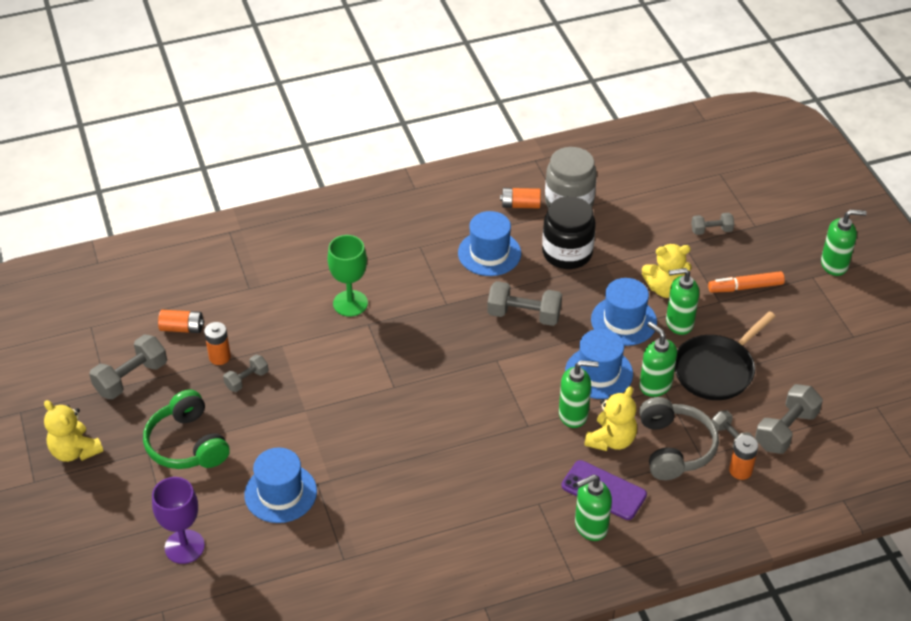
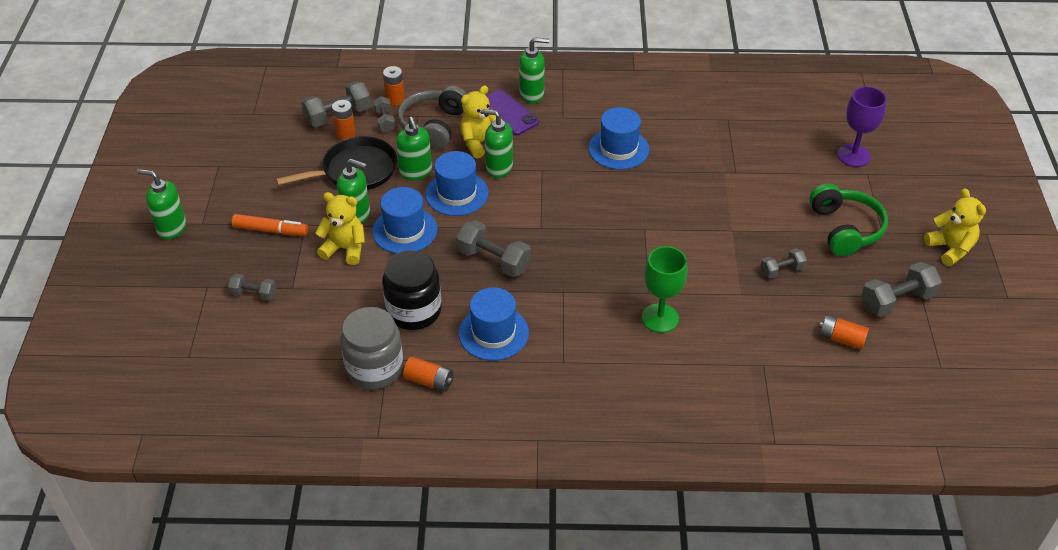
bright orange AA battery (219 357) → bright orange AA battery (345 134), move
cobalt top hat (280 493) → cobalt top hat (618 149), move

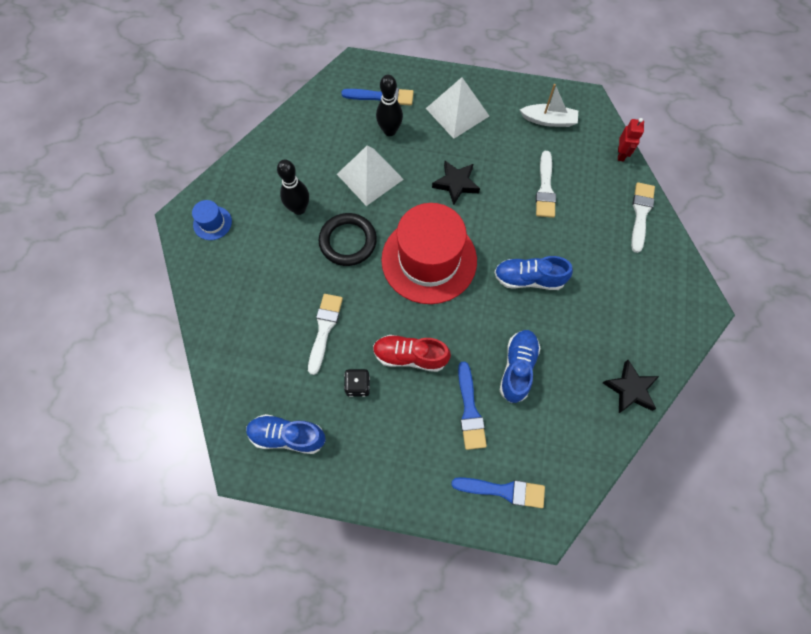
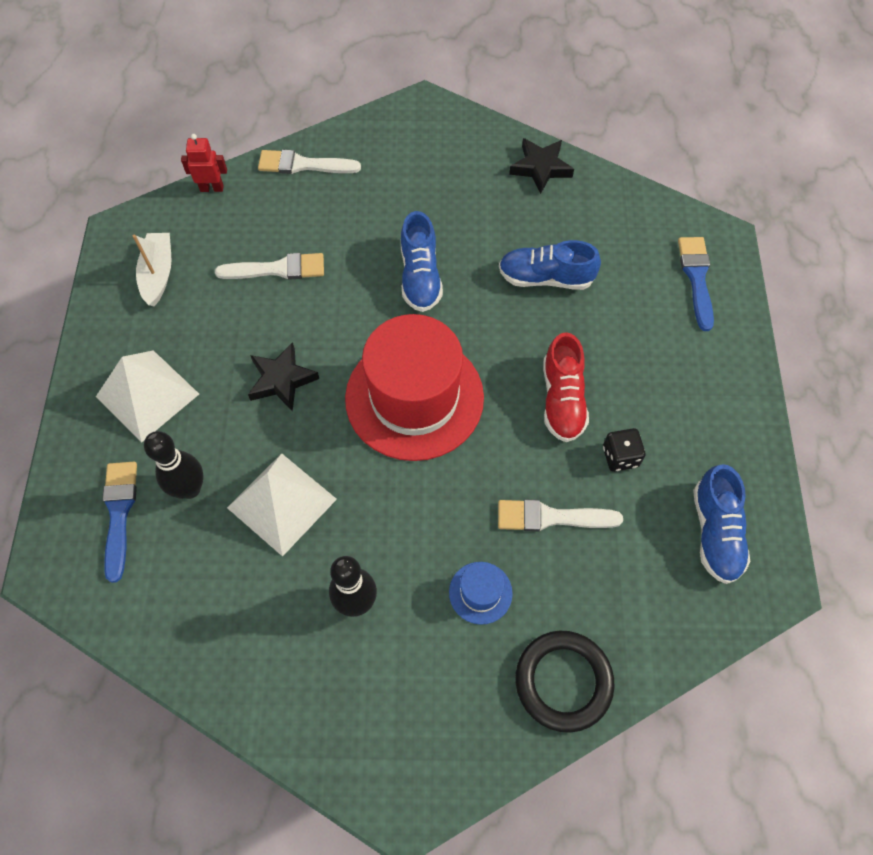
cobalt paint brush (470 410) → -
cobalt top hat (212 223) → cobalt top hat (480 592), move
ebony torus (348 241) → ebony torus (563 681), move

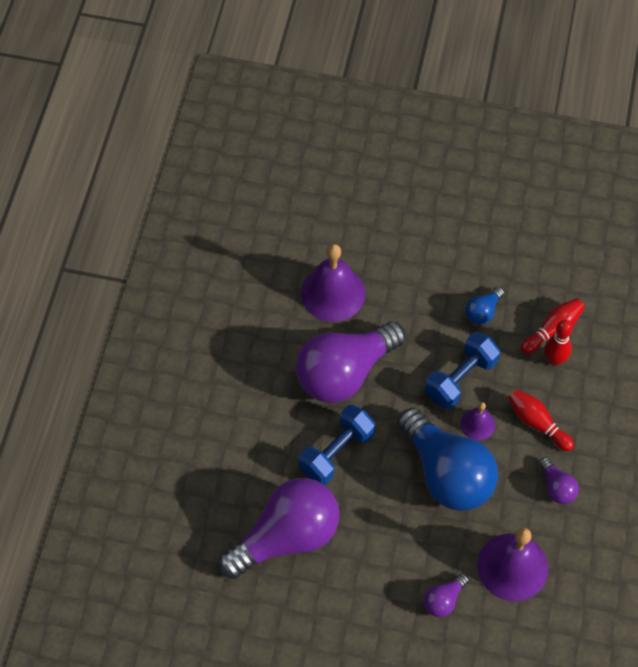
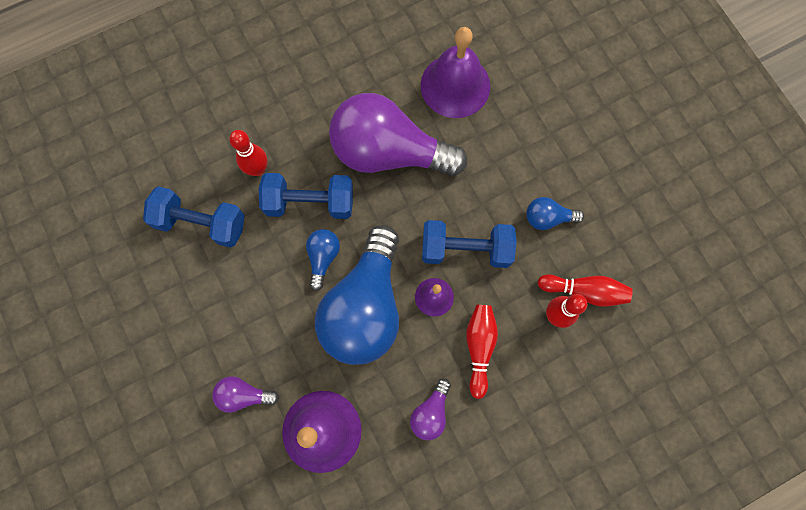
- → scarlet bowling pin (258 169)
- → cobalt light bulb (323 257)
purple light bulb (286 537) → cobalt dumbbell (201 223)

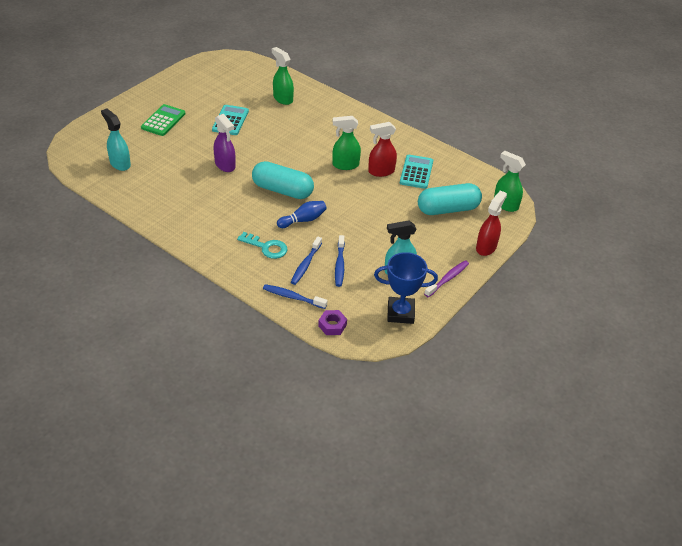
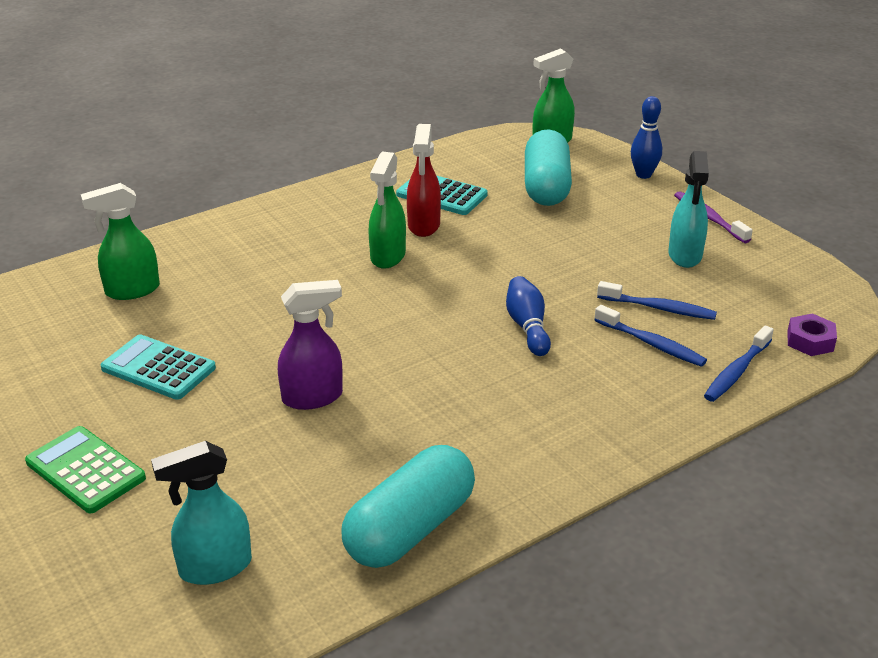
teal latchkey (266 247) → -
cobalt award cup (400 313) → -
teal pill shape (282 190) → teal pill shape (410 528), move
scarlet sprayer (486 247) → cobalt bowling pin (643 175)

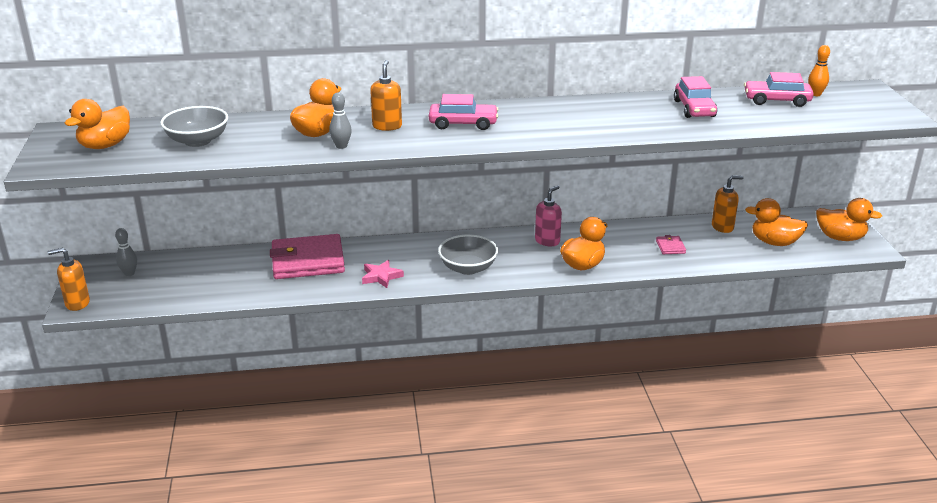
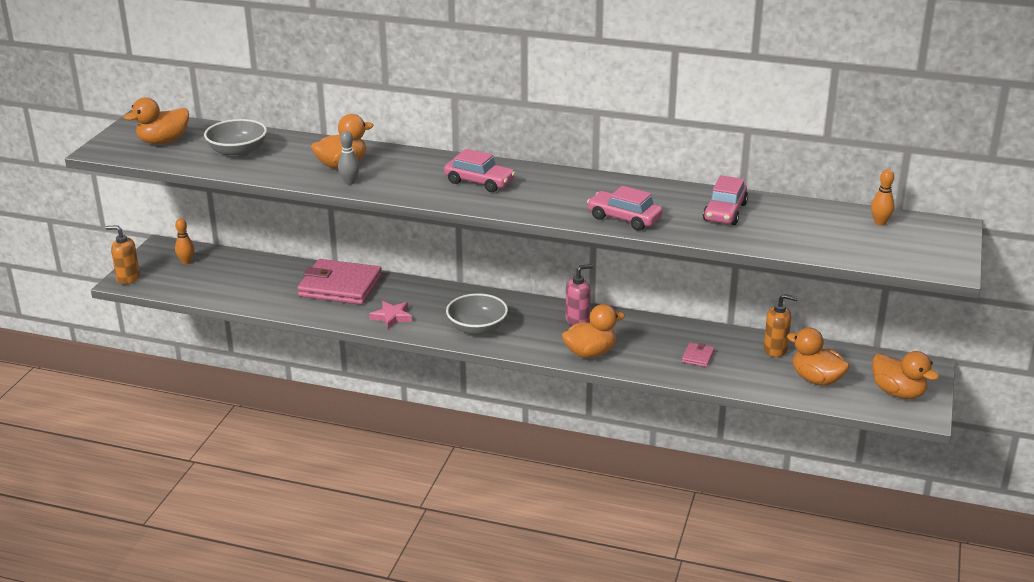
bright orange soap dispenser (387 126) → -
pink car (776 100) → pink car (624 218), move
grey bowling pin (129 273) → bright orange bowling pin (186 262)

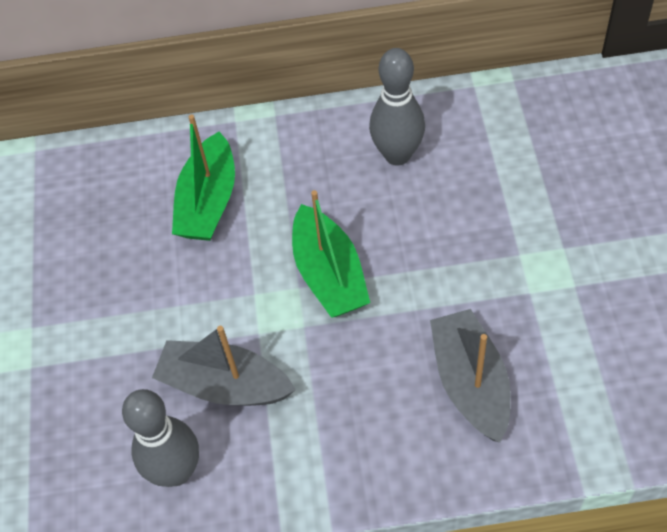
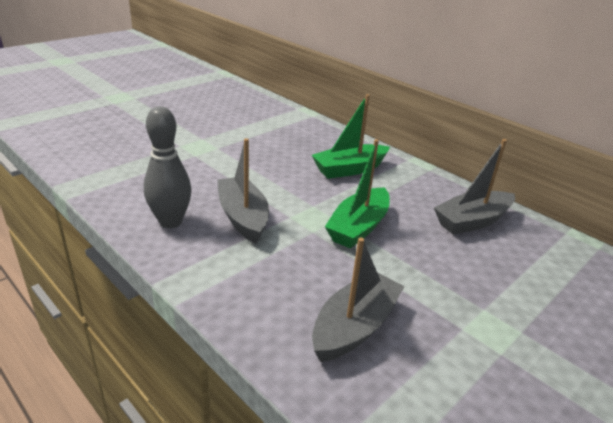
grey bowling pin (397 155) → grey boat (472 221)

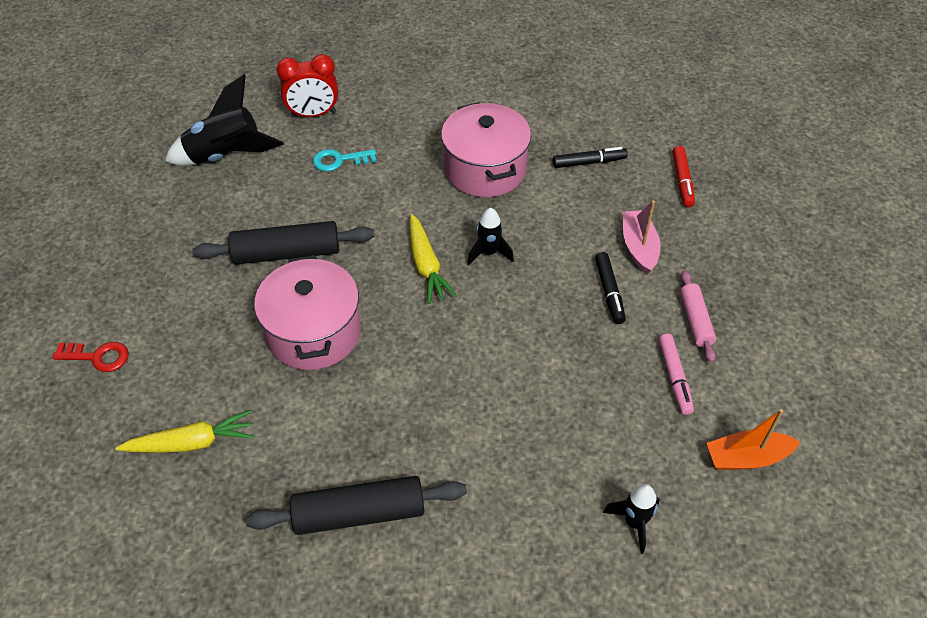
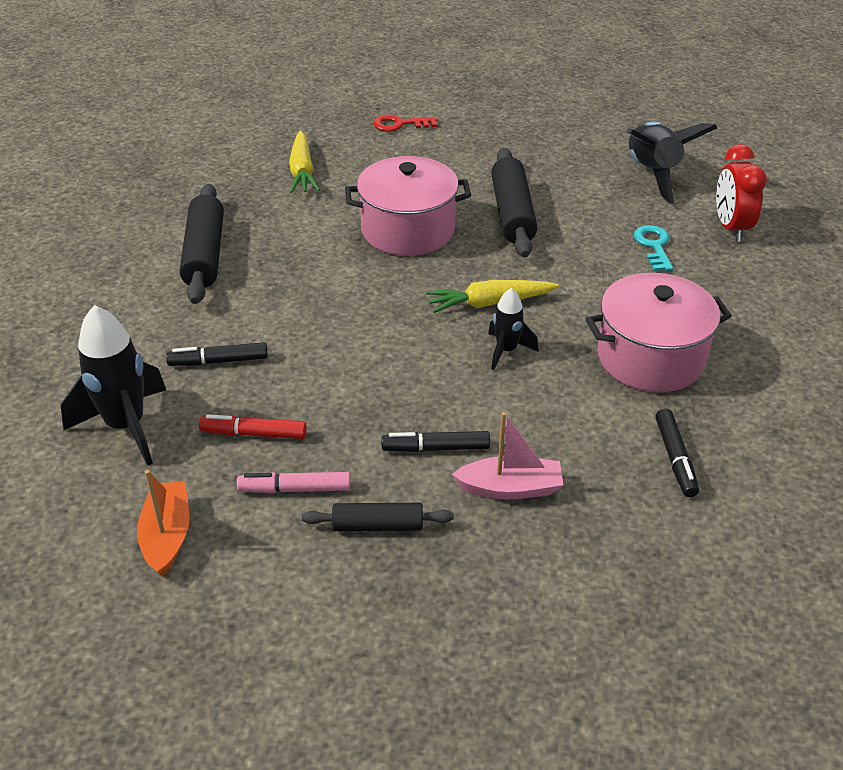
- → ebony marker (218 361)
scarlet marker (682 181) → scarlet marker (254 434), move
pink dough roller (695 321) → ebony dough roller (378 526)
scarlet latchkey (98 357) → scarlet latchkey (400 124), 75 degrees clockwise
ebony spaceship (634 523) → ebony spaceship (126 426), x1.80

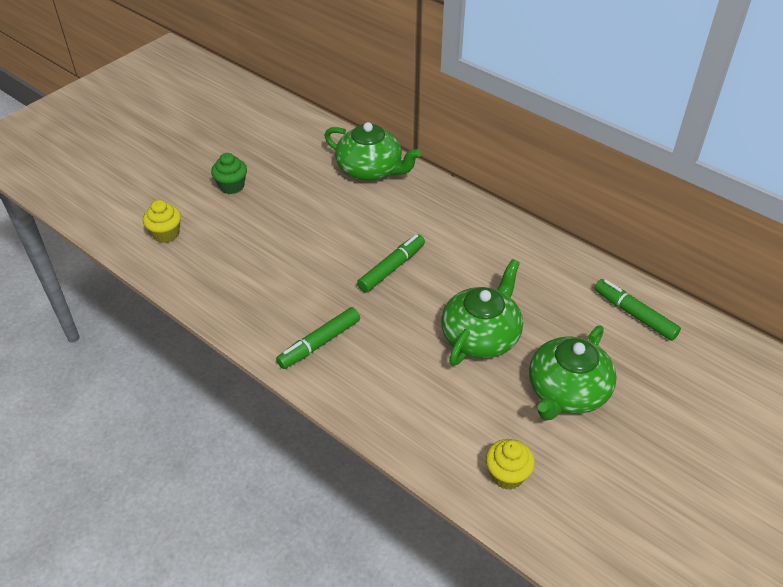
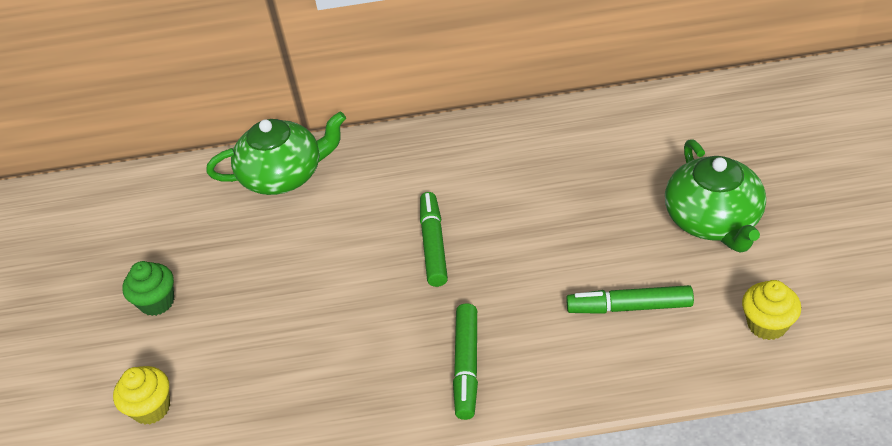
leaf-green tea pot (481 336) → -
leaf-green marker (634 314) → leaf-green marker (629 307), move

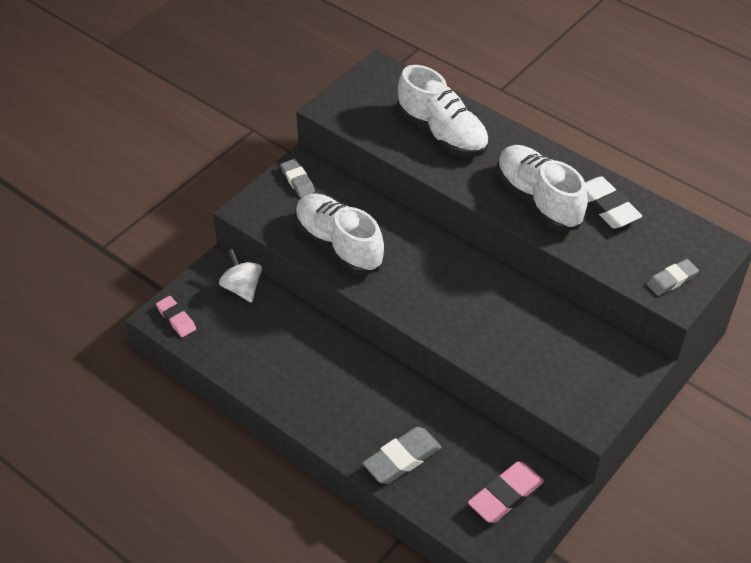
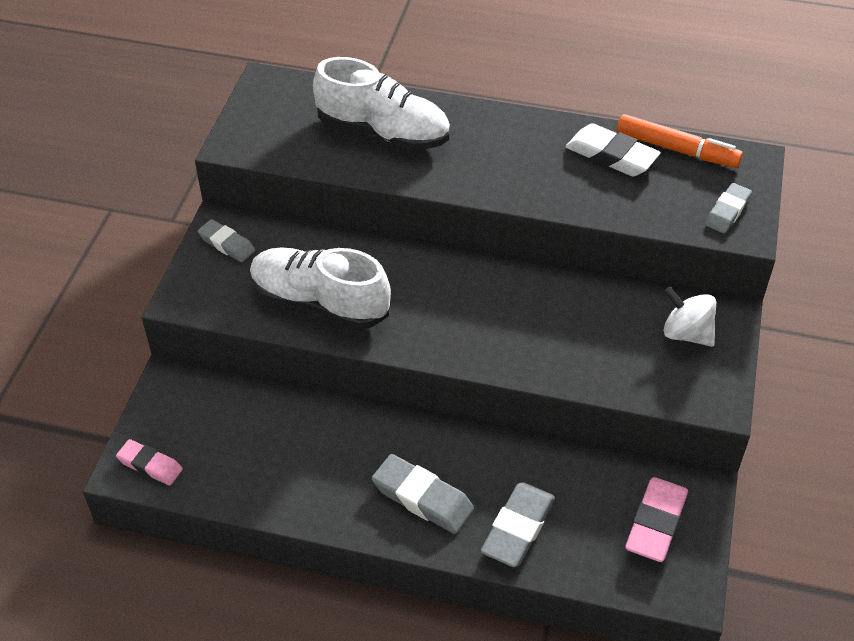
white sneaker (538 200) → -
- → grey eraser (422 498)
- → bright orange marker (676 149)
white toy top (242 288) → white toy top (686 333), move

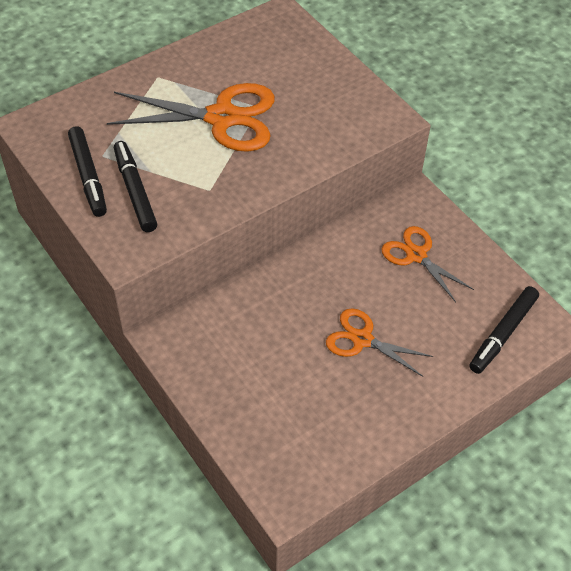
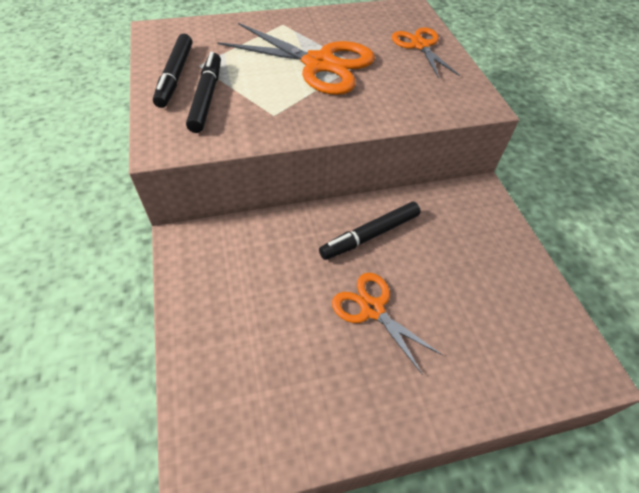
bright orange shears (416 255) → bright orange shears (420 46), move
ebony marker (503 334) → ebony marker (370 235), move

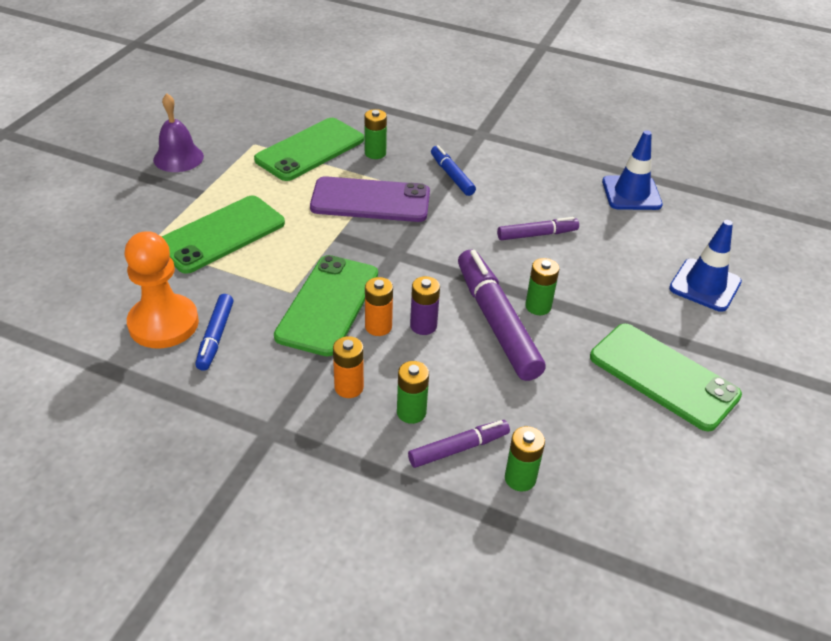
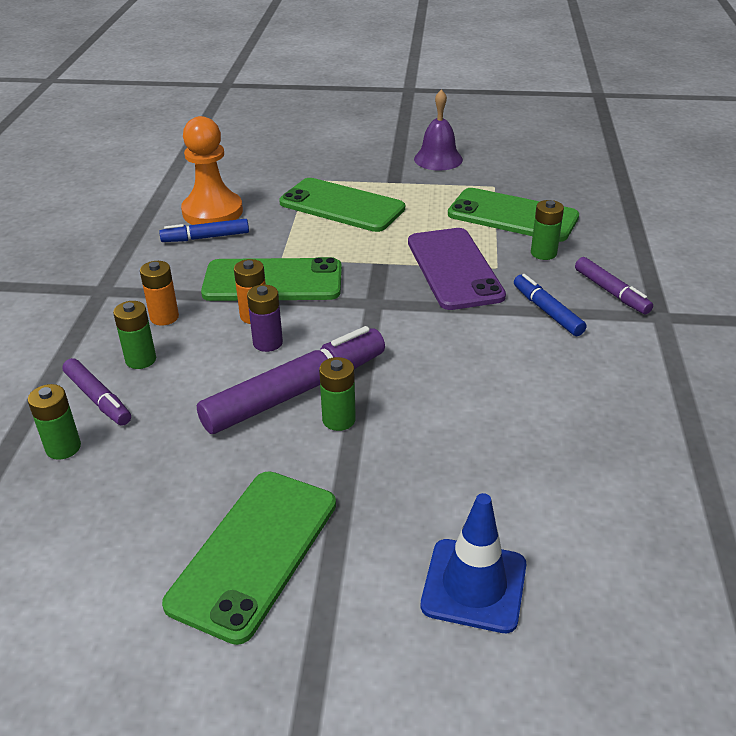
cobalt safety cone (631 193) → -
purple marker (537 234) → purple marker (611 292), move
cobalt marker (452 176) → cobalt marker (547 311), 75 degrees counterclockwise

